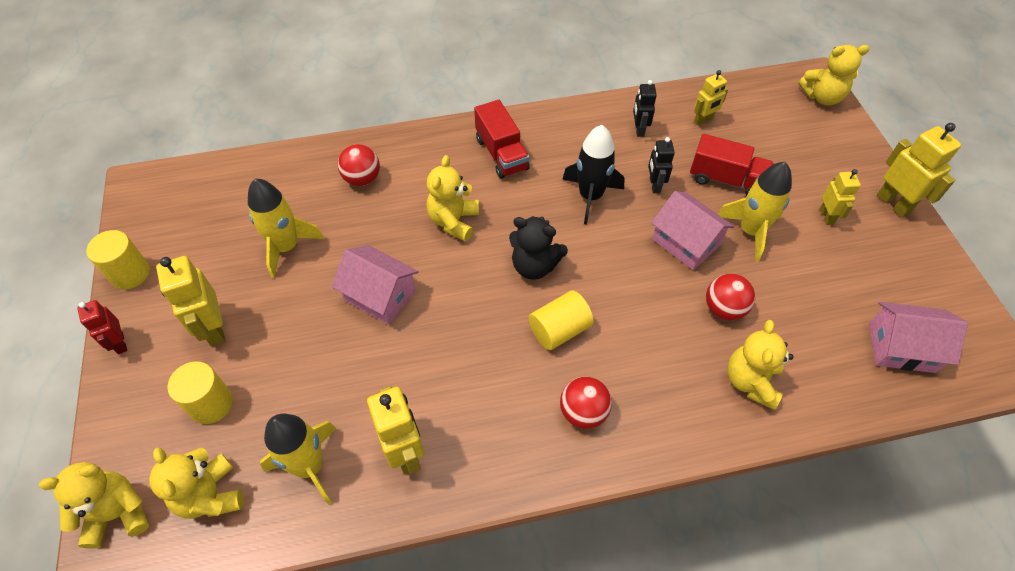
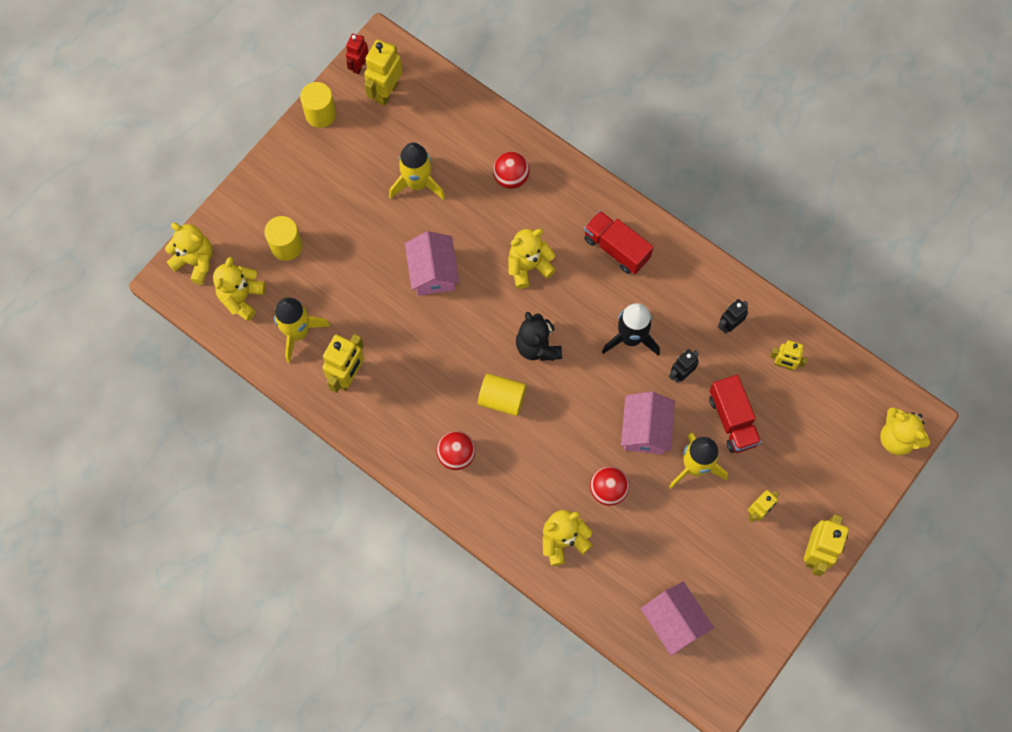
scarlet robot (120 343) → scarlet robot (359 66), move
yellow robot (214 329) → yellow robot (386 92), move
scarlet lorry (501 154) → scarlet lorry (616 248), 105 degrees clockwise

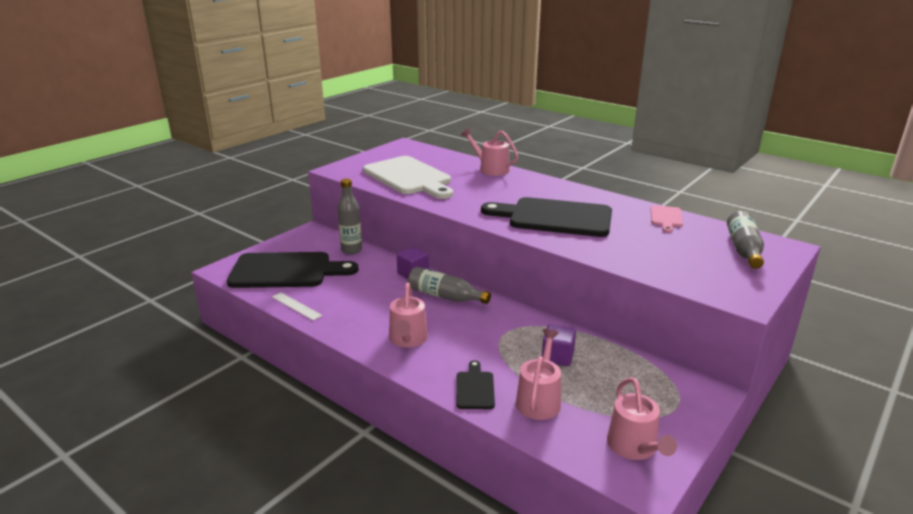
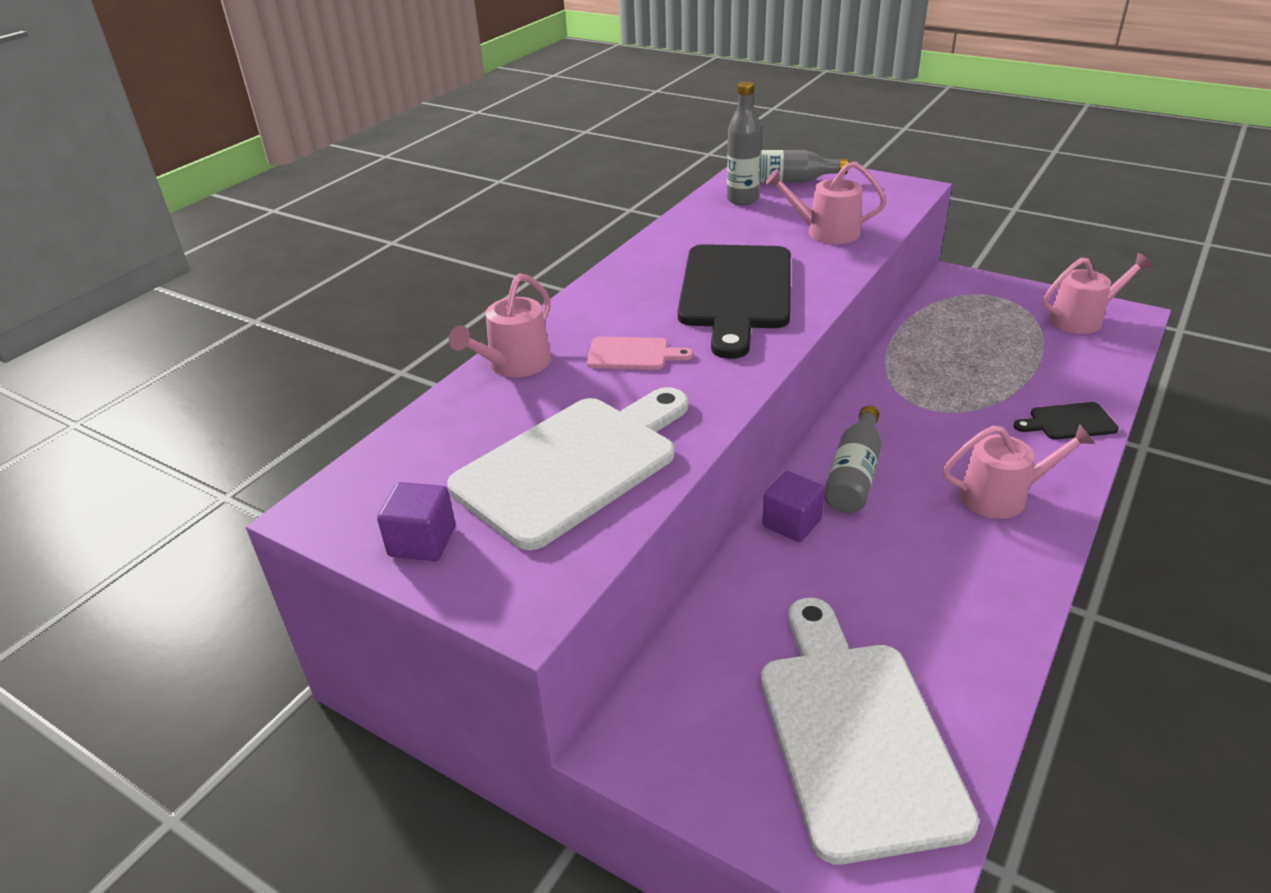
white ruler (296 306) → -
grey drink bottle (351 250) → grey drink bottle (742 200), move
pink watering can (539 400) → pink watering can (826 232), move
purple block (557 357) → purple block (422 541), move
pink cutting board (666 218) → pink cutting board (632 354), move
ebony cutting board (286 271) → white cutting board (855 734)

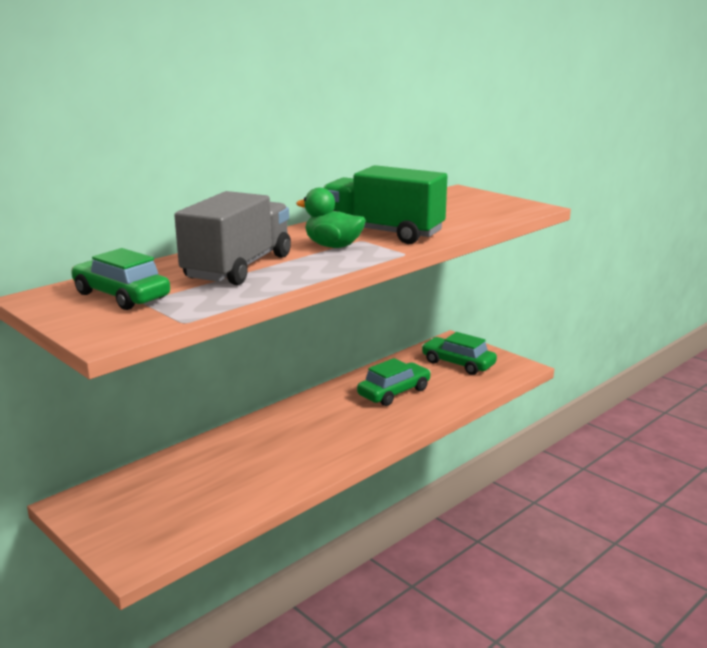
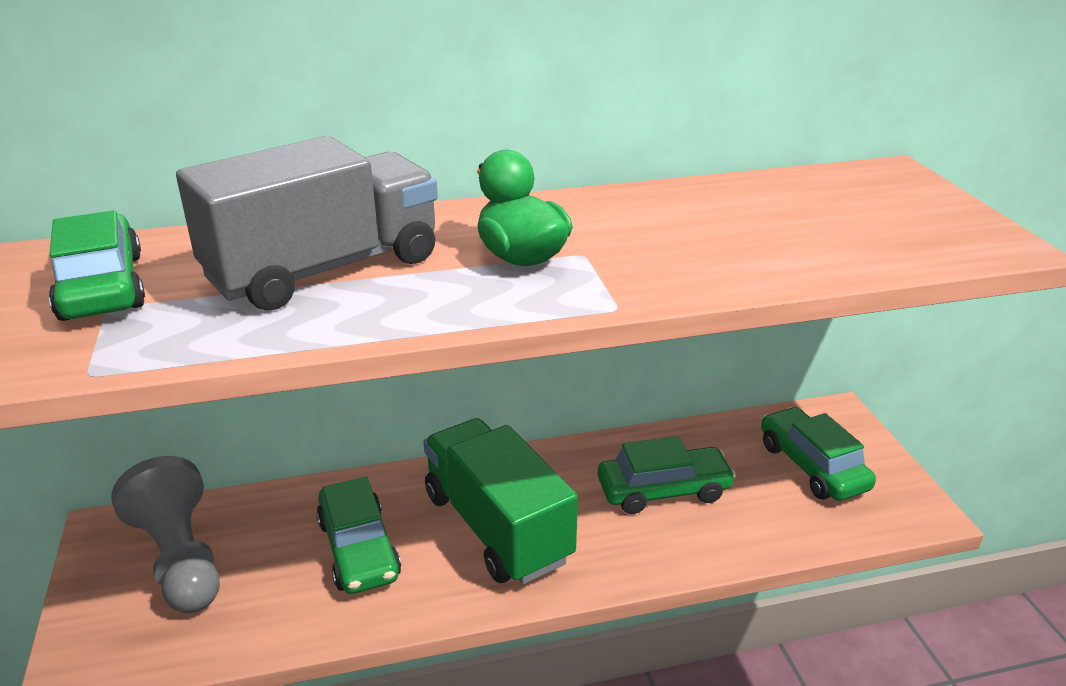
- → grey chess pawn (180 558)
- → leaf-green car (358 549)
leaf-green lorry (382 233) → leaf-green lorry (497 527), move

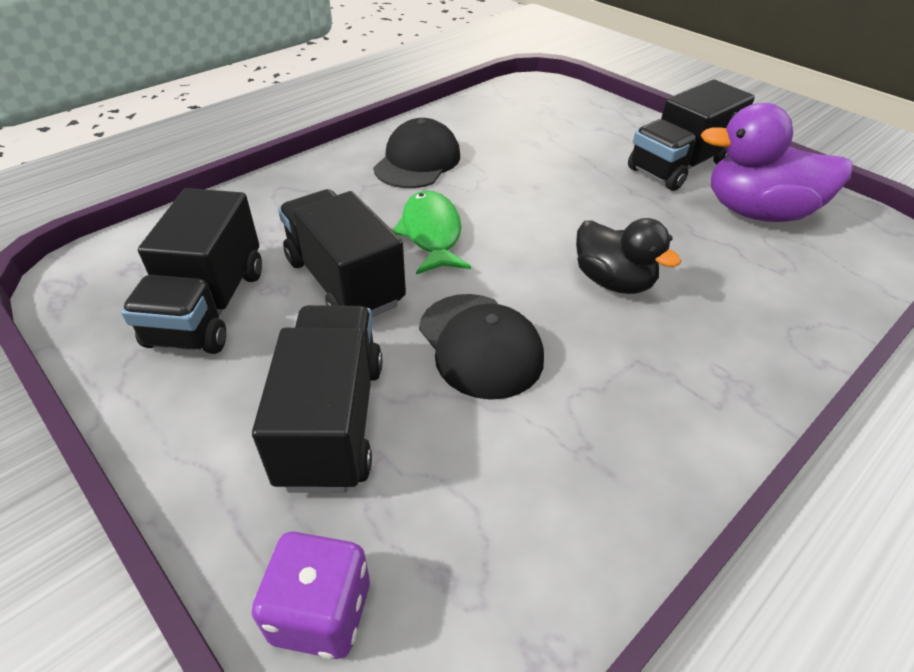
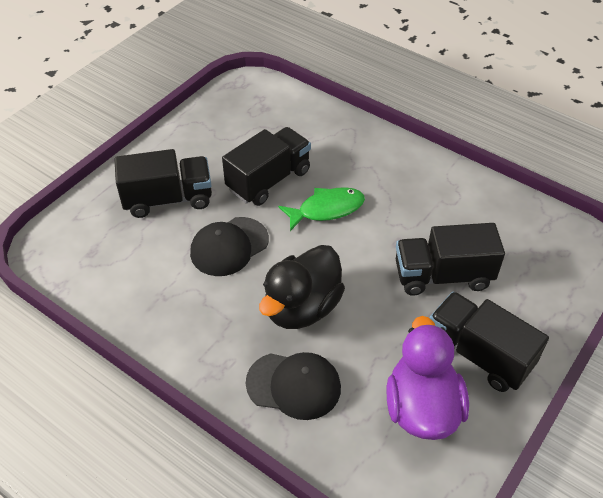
purple game die (321 612) → -
ebony lorry (209 307) → ebony lorry (442 276), move
ebony peaked cap (417 161) → ebony peaked cap (294 385), move
ebony rubber duck (613 281) → ebony rubber duck (302 307), x1.50

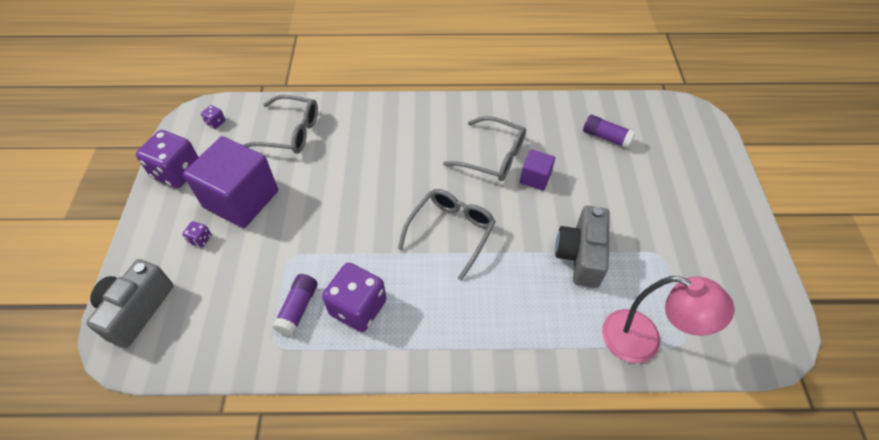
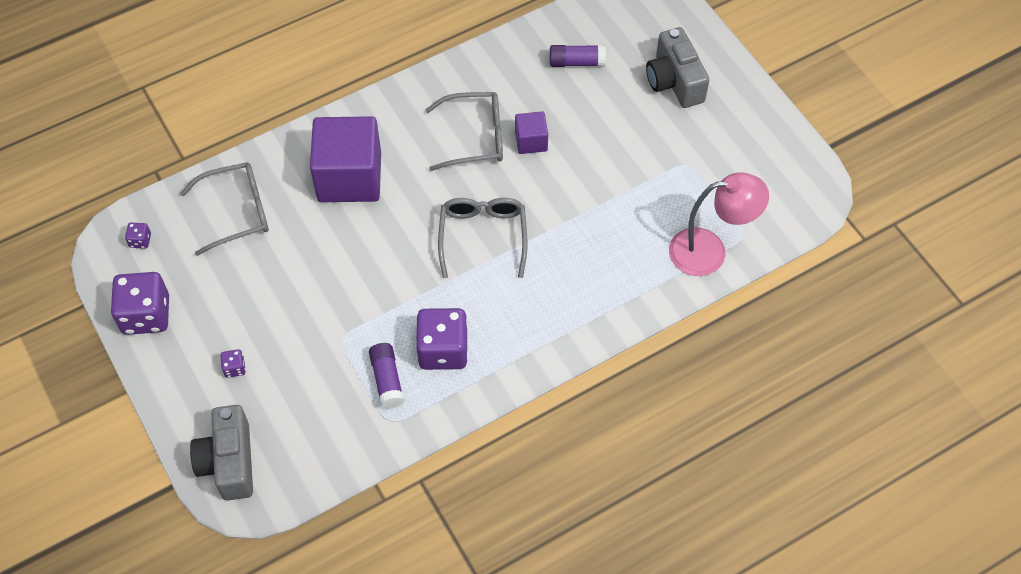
purple block (241 199) → purple block (349 177), move
grey compact camera (580 255) → grey compact camera (674 81), move

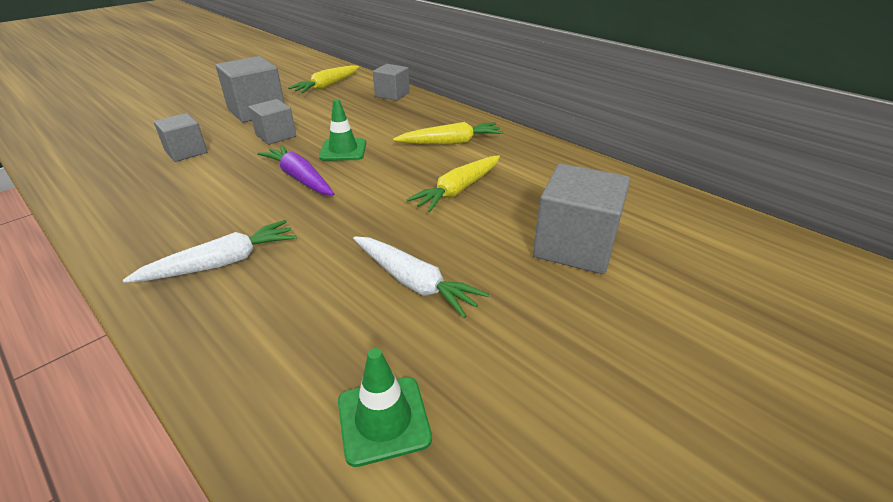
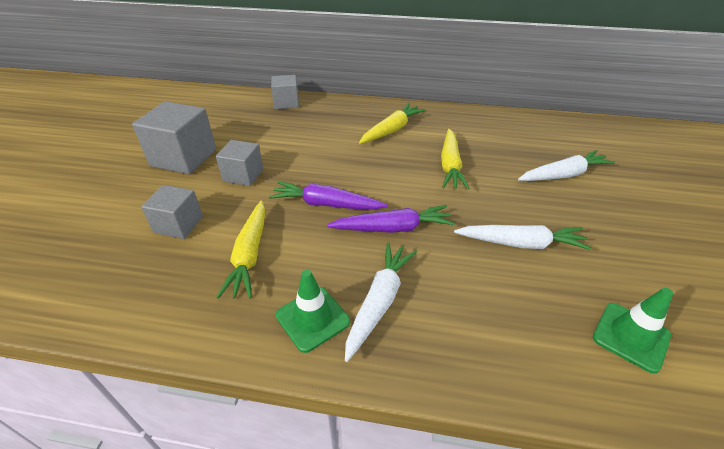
- → purple carrot (393 228)
yellow carrot (327 86) → yellow carrot (250 255), move
leaf-green safety cone (343 150) → leaf-green safety cone (312 318), move
grey block (574 246) → white carrot (563 175)

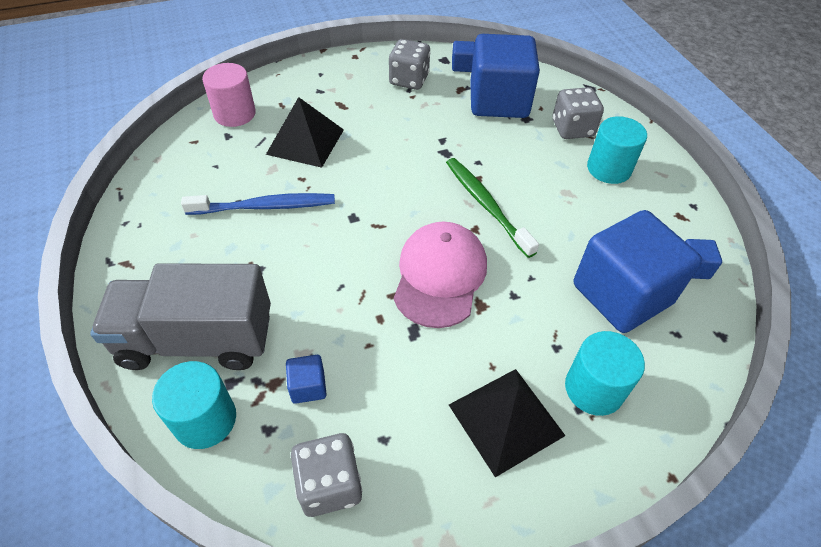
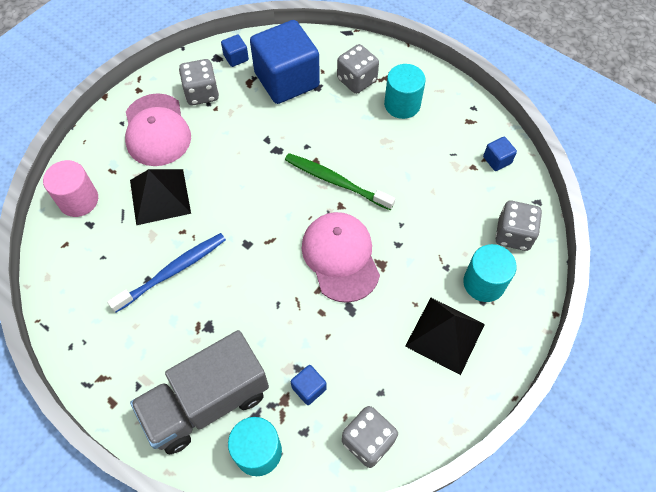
cobalt block (621 294) → -
- → pink peaked cap (157 130)
- → grey game die (513 234)

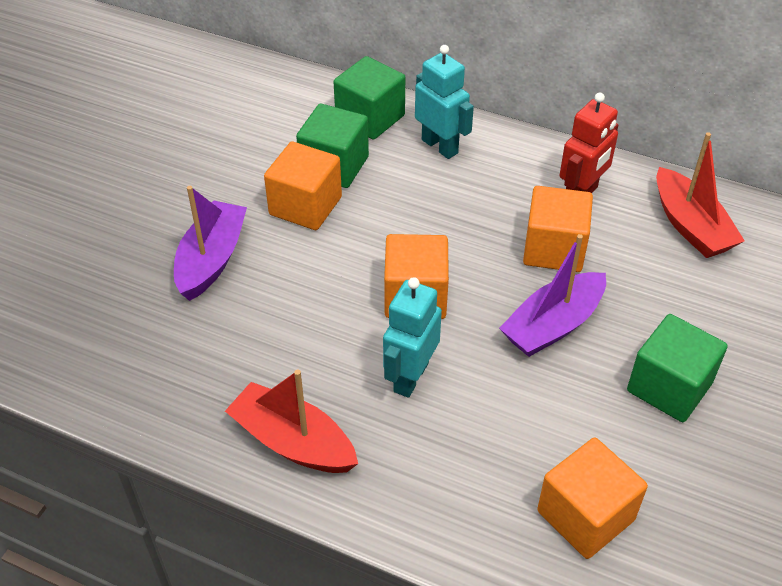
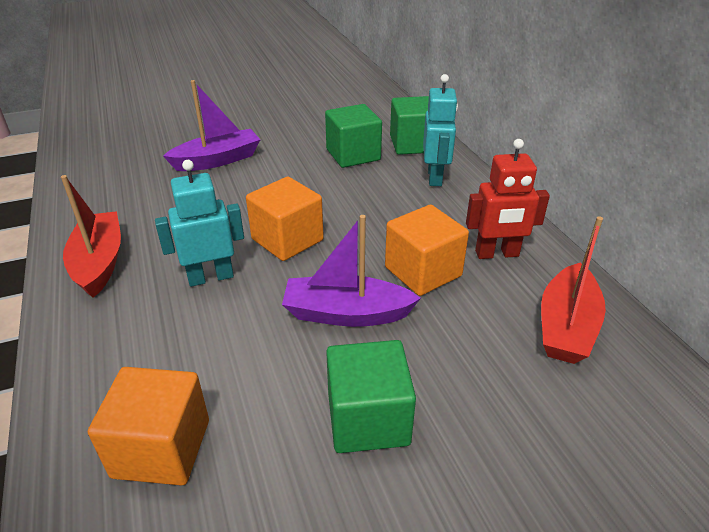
bright orange block (305 206) → -

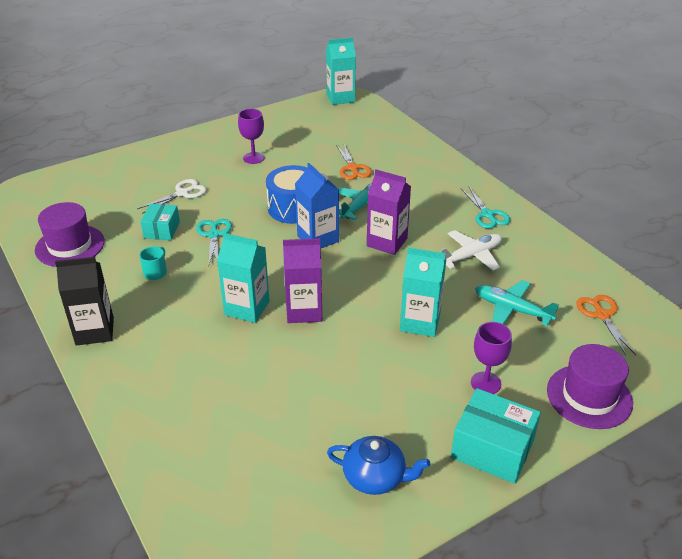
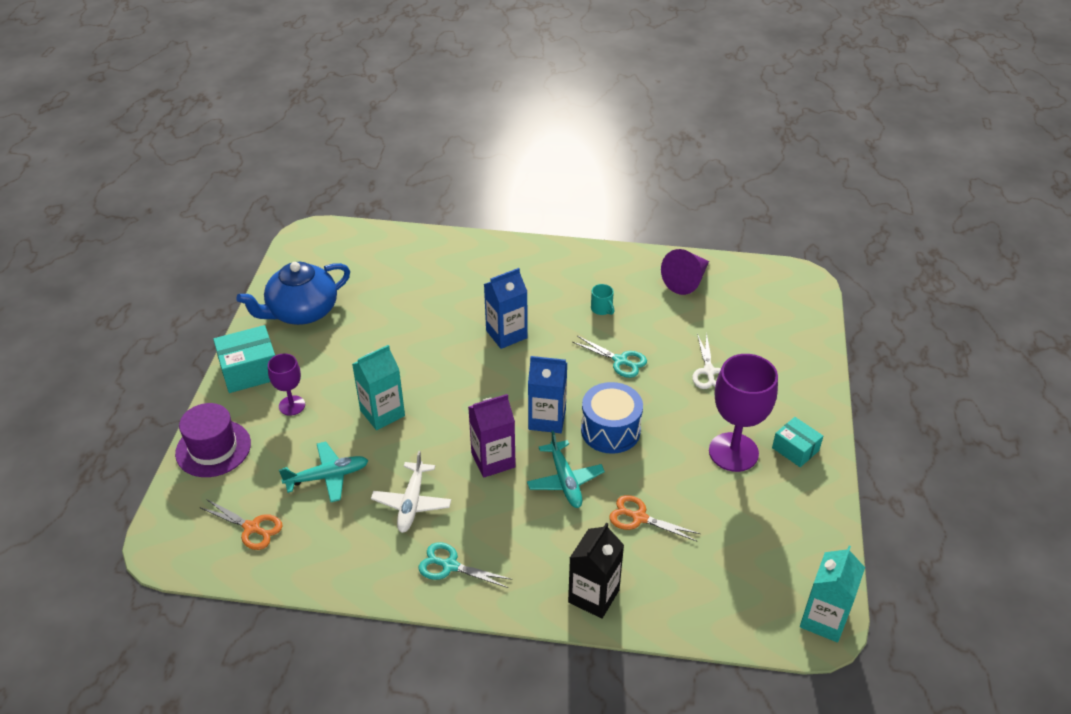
purple milk carton (304 311) → -
ebony milk carton (95 331) → ebony milk carton (593 596), move
teal parcel (162 230) → teal parcel (795 449), move
purple top hat (70 246) → purple solid cone (686 281)
teal milk carton (247 308) → cobalt milk carton (506 334)
purple goblet (253 158) → purple goblet (733 452), x1.81
cobalt tea pot (375 477) → cobalt tea pot (302 311), x1.61

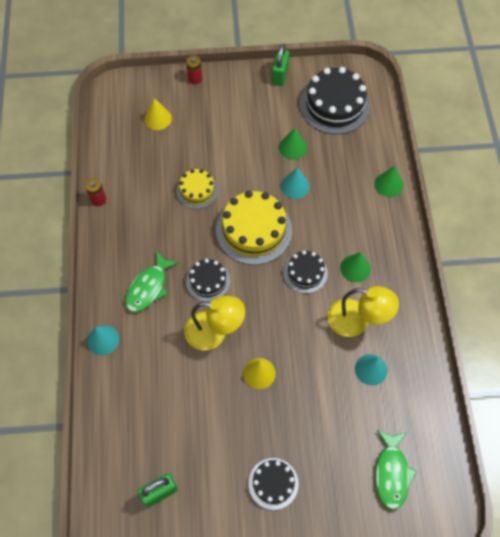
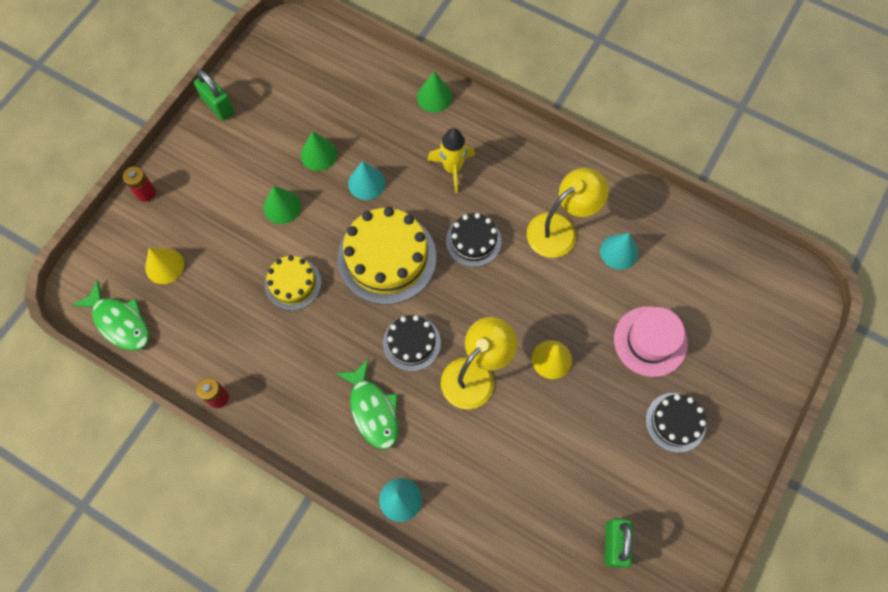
ebony layer cake (334 105) → -
- → yellow spaceship (452 168)
- → pink top hat (650 341)
leaf-green solid cone (355 268) → leaf-green solid cone (282 207), move
leaf-green fish figure (391 473) → leaf-green fish figure (120 322), move

